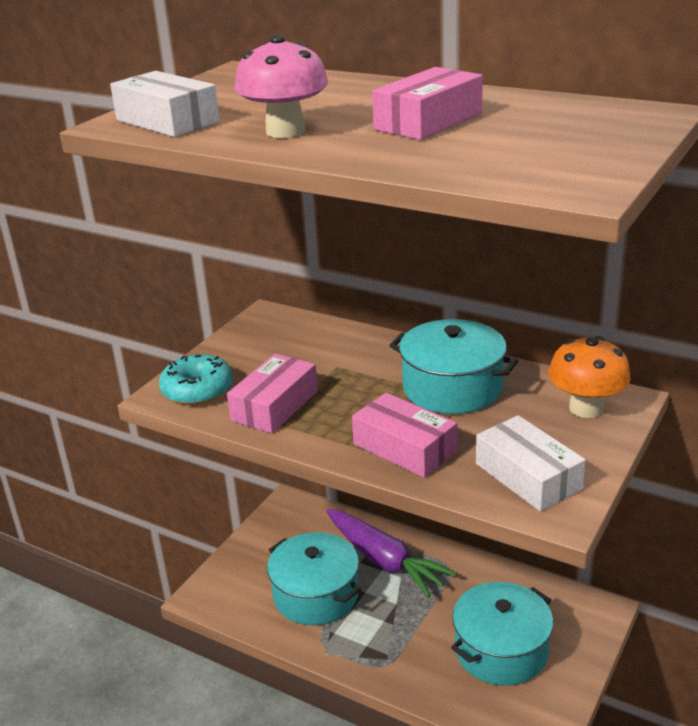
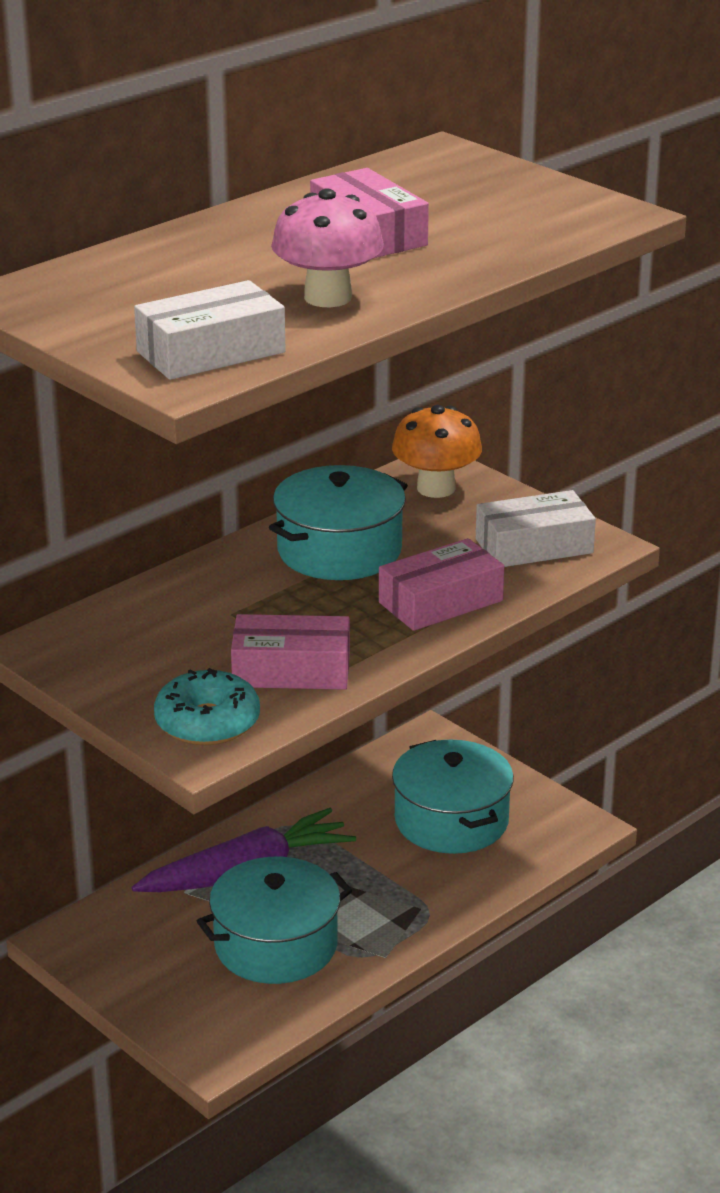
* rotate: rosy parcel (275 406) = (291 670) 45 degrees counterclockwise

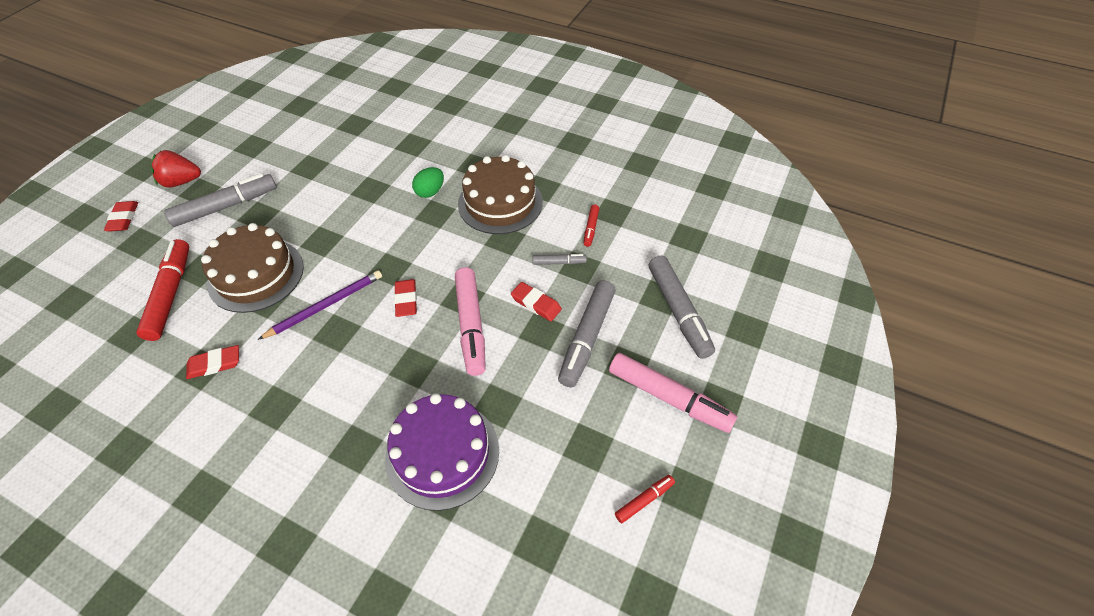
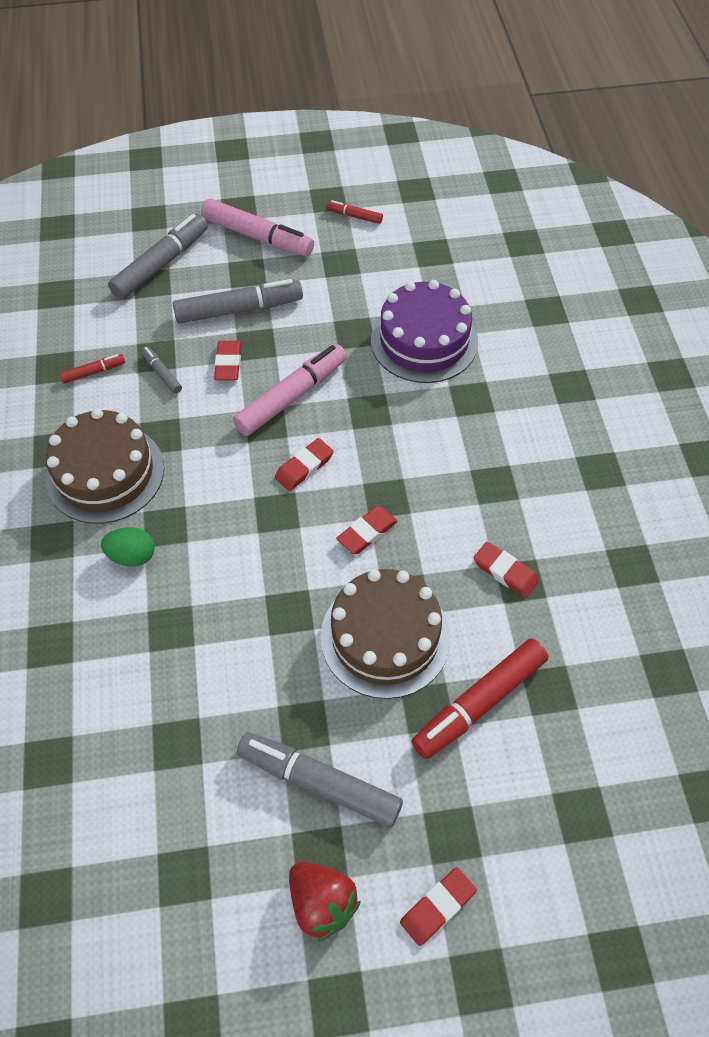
* replace: royal purple pencil (325 306) to scarlet pencil eraser (367 532)
* rotate: rosy marker (668 397) = (258 236) 120 degrees clockwise

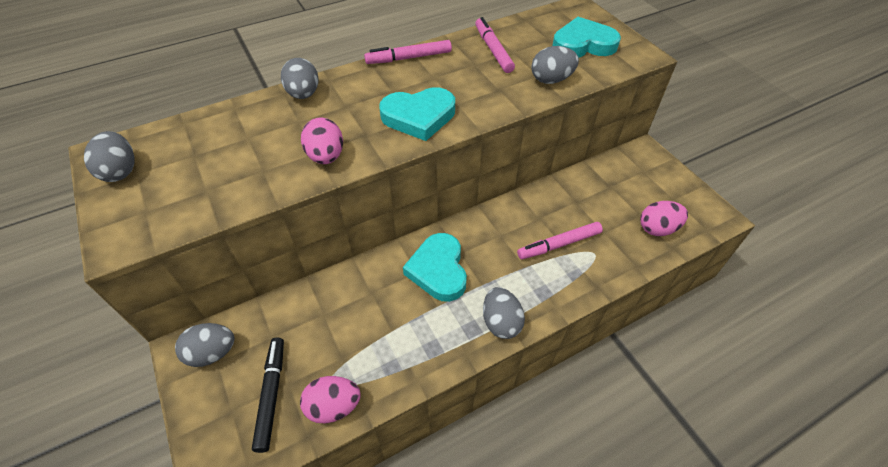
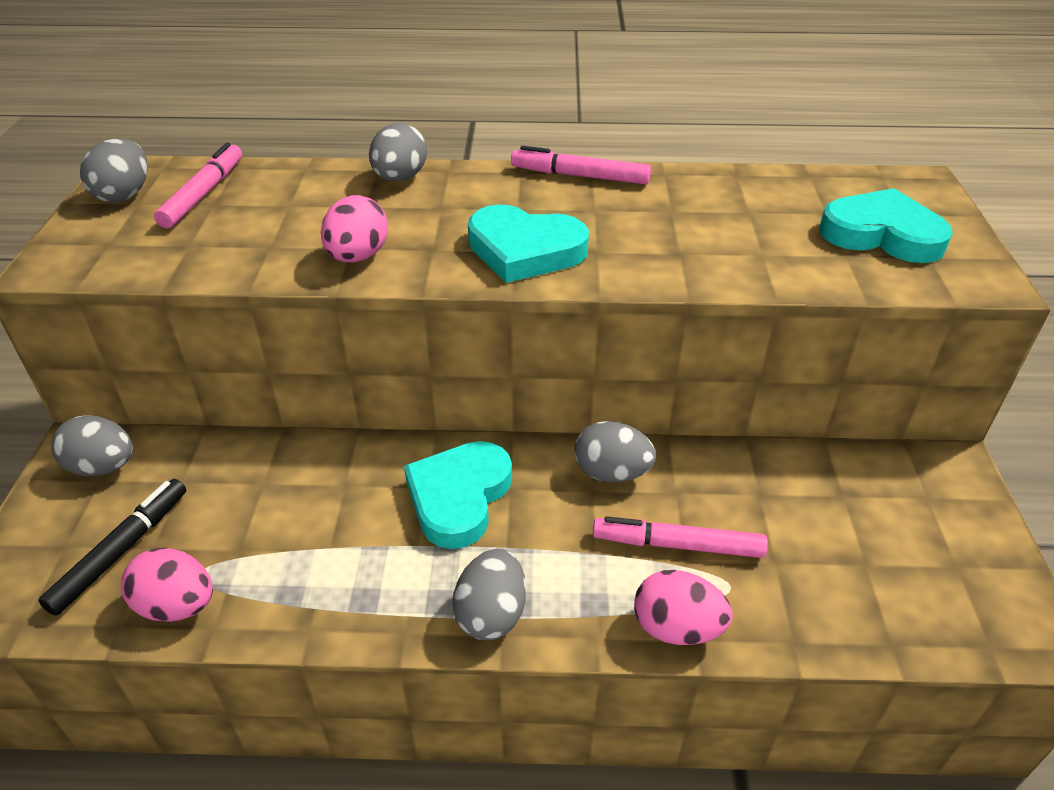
* move: rosy marker (493 50) to (204 194)
* move: ash-grey egg shape (551 80) to (611 473)
* move: rosy egg shape (657 229) to (677 628)

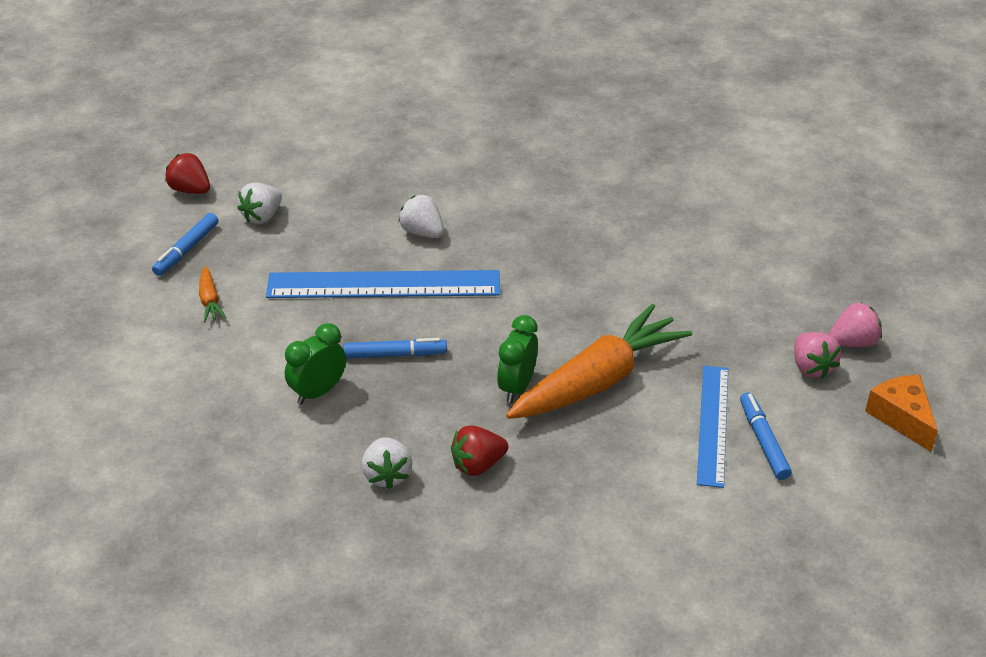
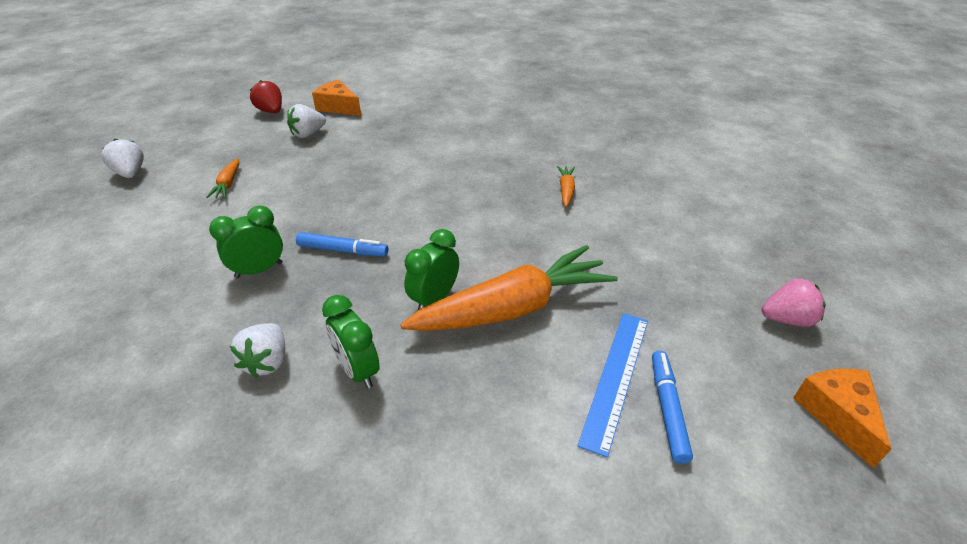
* delete: blue marker (186 250)
* delete: blue straightedge (383 285)
* move: pure white berry (422 232) to (131 173)
* replace: scarlet berry (478 465) to green bedside clock (358 370)
* delete: rosy berry (811 367)
* insert: bright orange piece of cheese (338 107)
* insert: bright orange carrot (566 190)

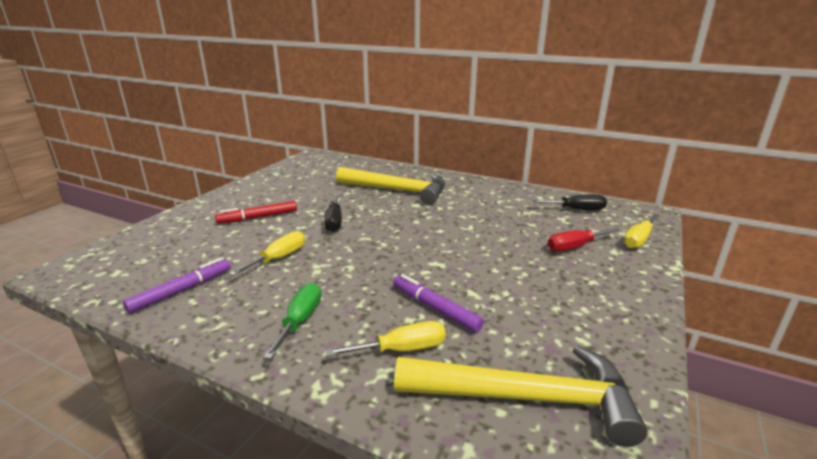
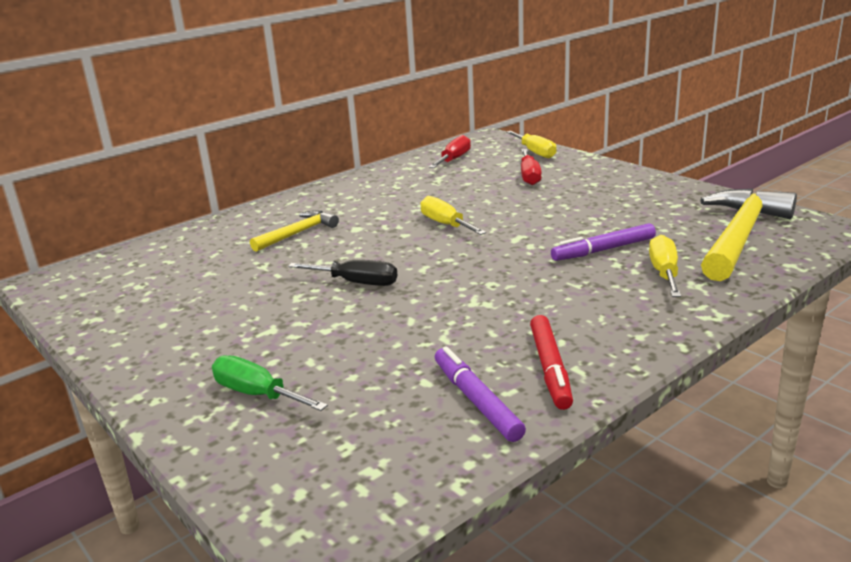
* move: scarlet marker (258 217) to (550 368)
* move: bright yellow screwdriver (279 258) to (446 224)
* move: green screwdriver (300 321) to (257 394)
* resize: bright yellow claw hammer (397 190) = (297 233) x0.54
* recolor: black screwdriver (576 209) to scarlet screwdriver (454 159)

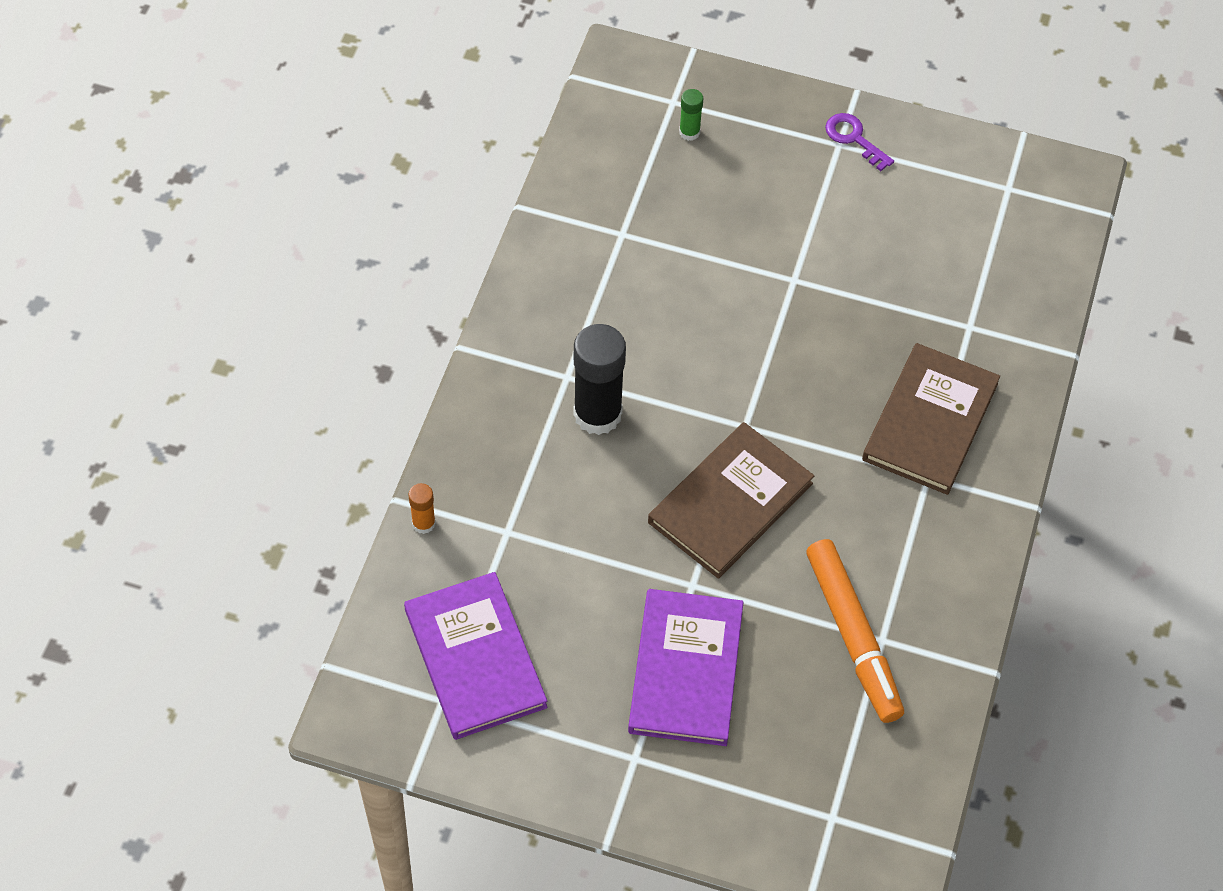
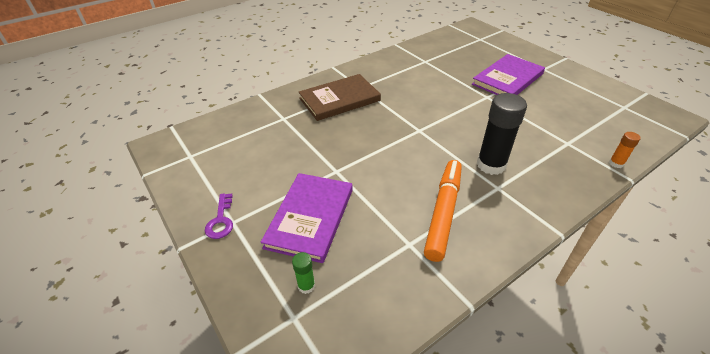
* move: royal purple hardcover (475 658) to (310 218)
* delete: brown hardcover (730 503)
* move: bright orange marker (853 636) to (443 212)

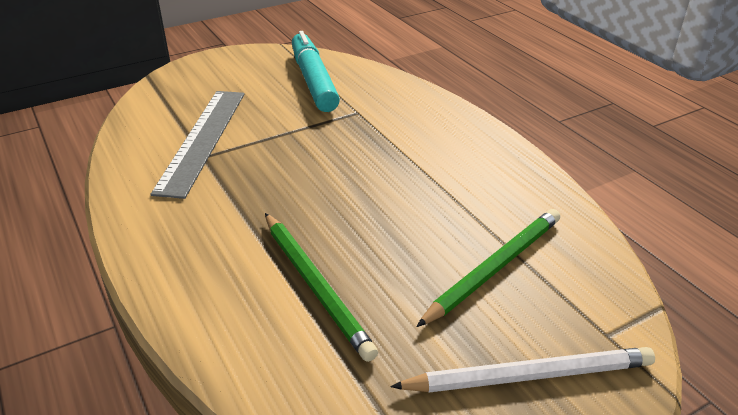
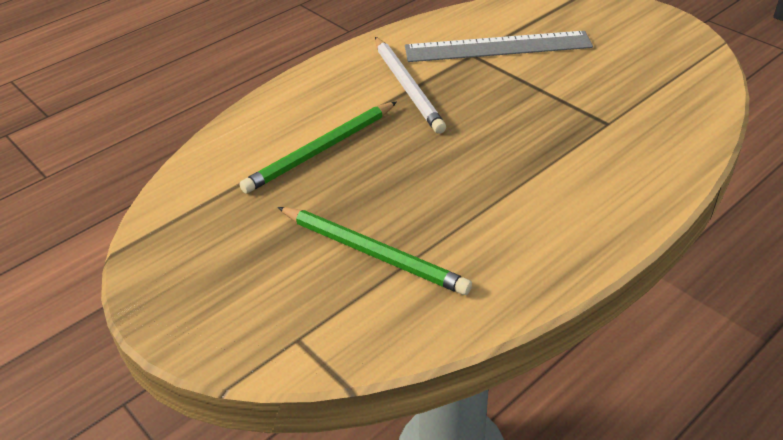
* delete: turquoise marker (313 81)
* move: pure white pencil (529 375) to (407 87)

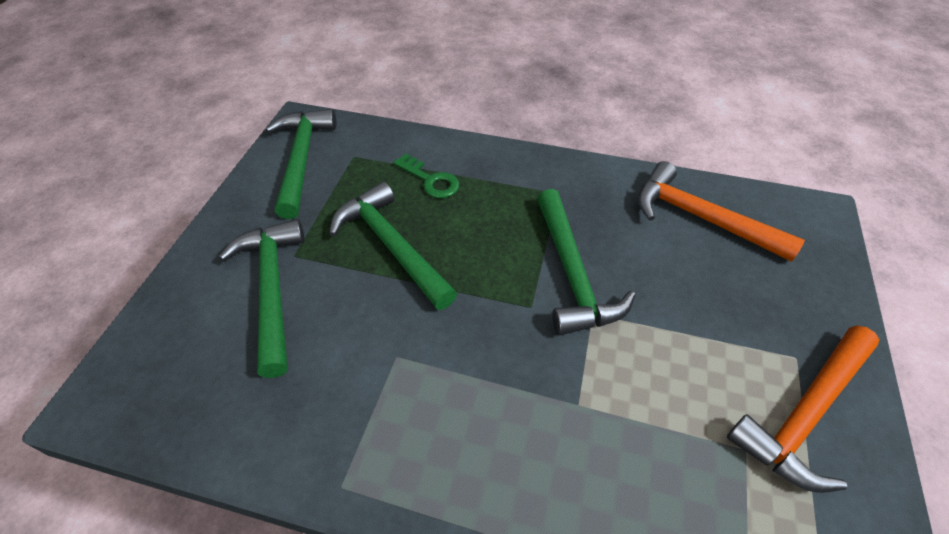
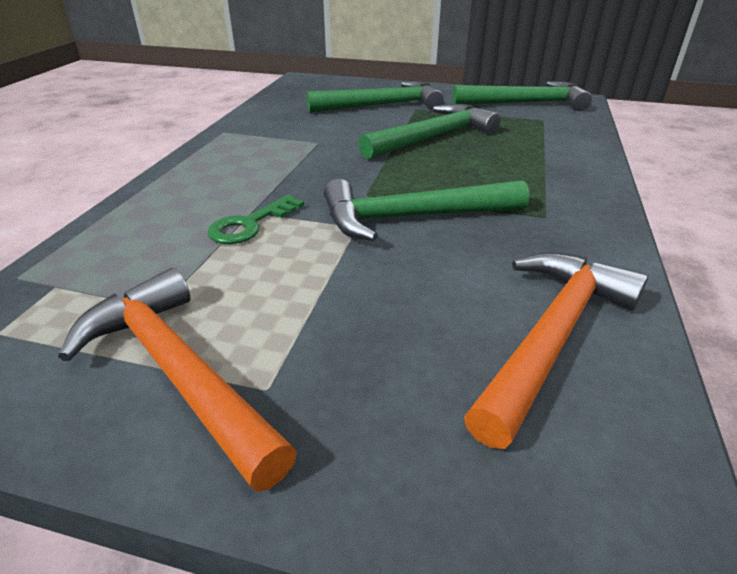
* move: green door key (430 180) to (250 224)

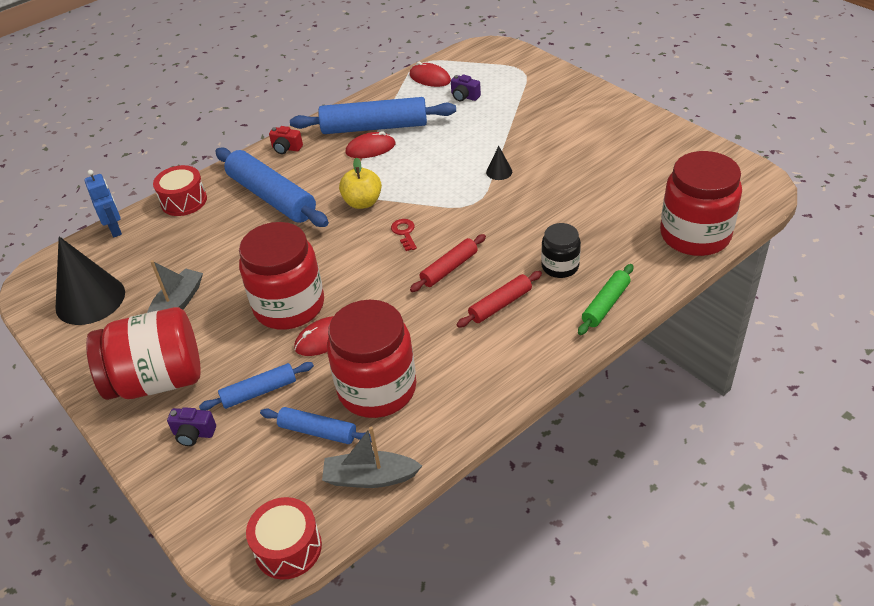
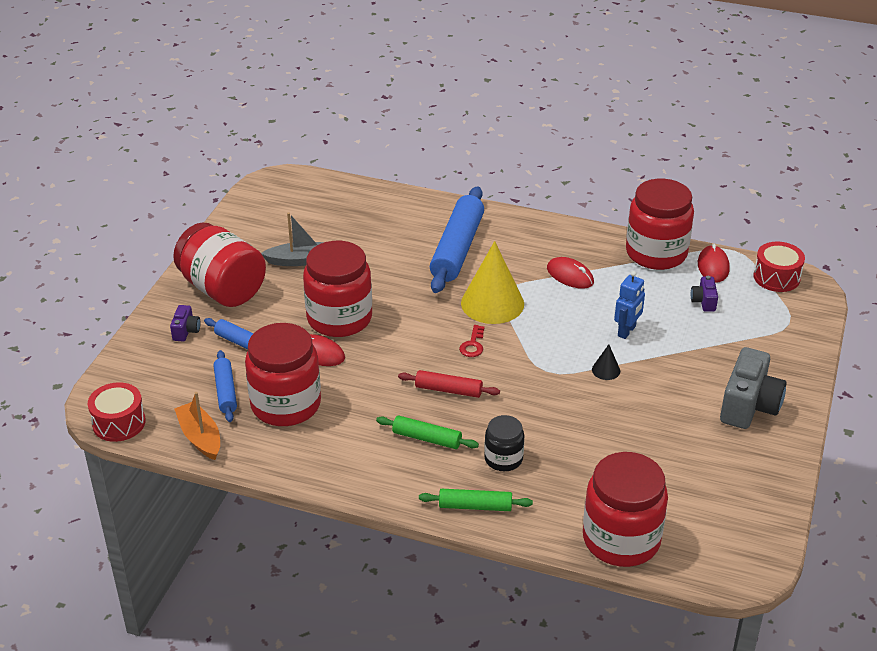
* delete: black solid cone (90 300)
* move: blue toy robot (115 229) to (627 331)
* move: scarlet toy drum (184 201) to (776 277)
* rotate: royal purple compact camera (194 434) = (186 331) 150 degrees counterclockwise
* delete: scarlet compact camera (286 148)
* delete: blue dough roller (374 127)
* recolor: ash-grey boat (370 477) to bright orange boat (200 437)
* replace: bright yellow toy apple (362 202) to bright yellow solid cone (492 303)
* rotate: scarlet door key (404 233) = (473 345) 150 degrees clockwise
* recolor: scarlet dough roller (500 305) to green dough roller (427 438)
* insert: scarlet jar (656 253)
* insert: ash-grey compact camera (749 406)

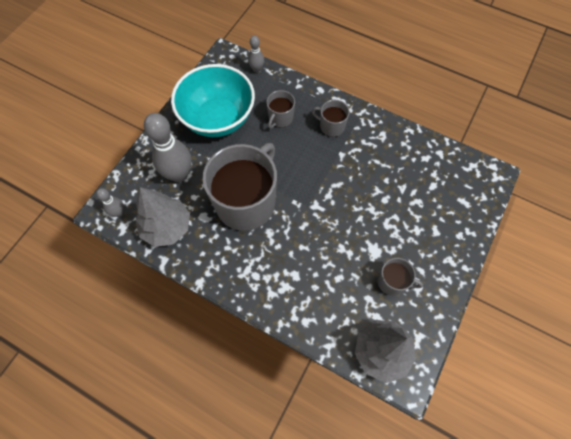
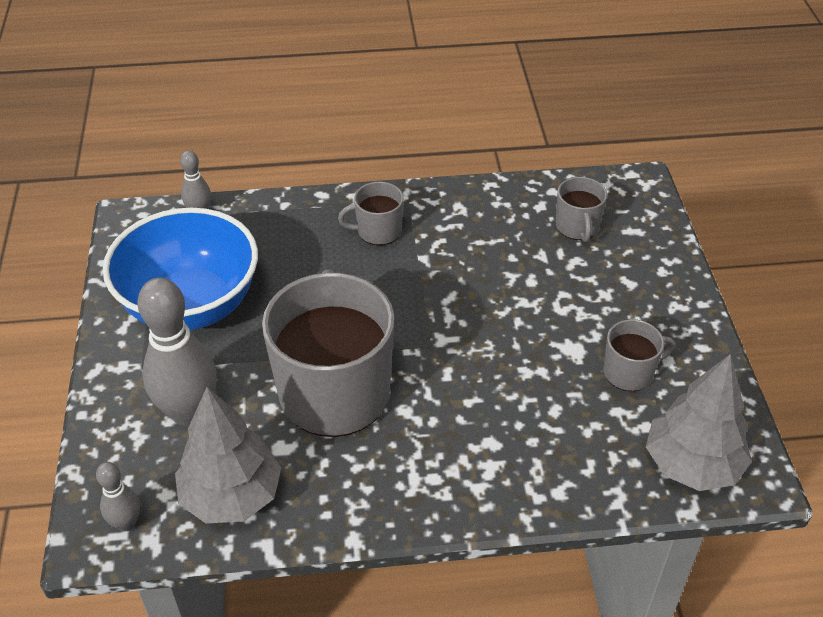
* recolor: turquoise bowl (218 119) to blue bowl (191 305)
* move: ash-grey tea mug (280 118) to (577 227)

